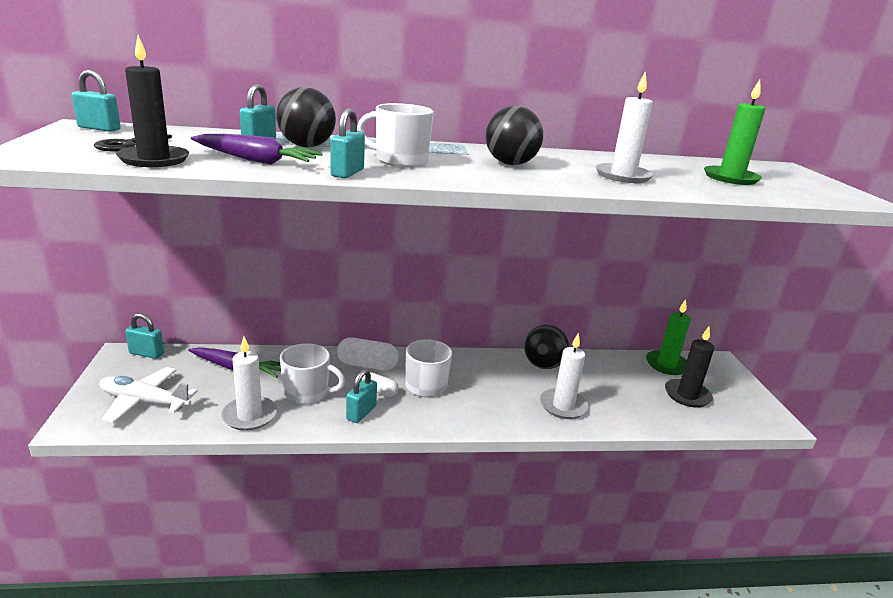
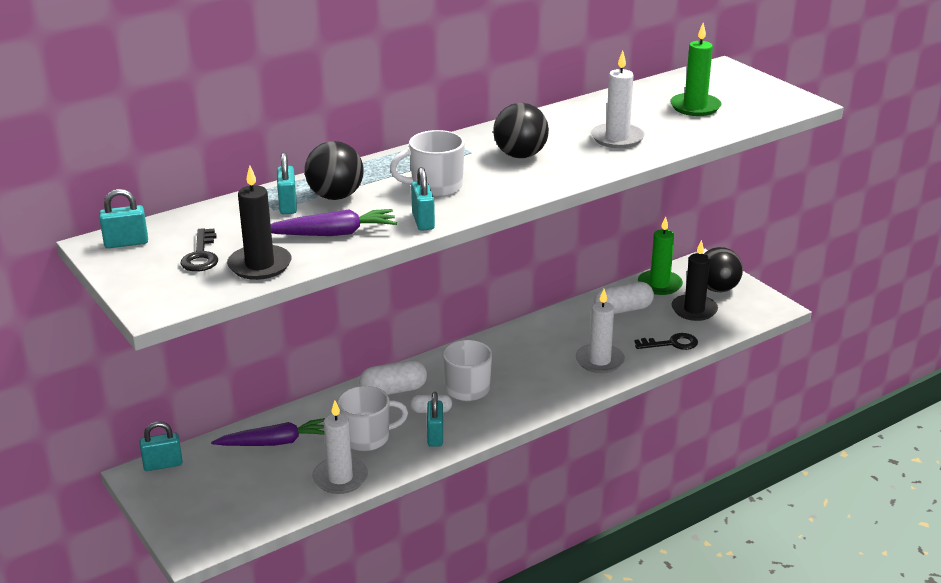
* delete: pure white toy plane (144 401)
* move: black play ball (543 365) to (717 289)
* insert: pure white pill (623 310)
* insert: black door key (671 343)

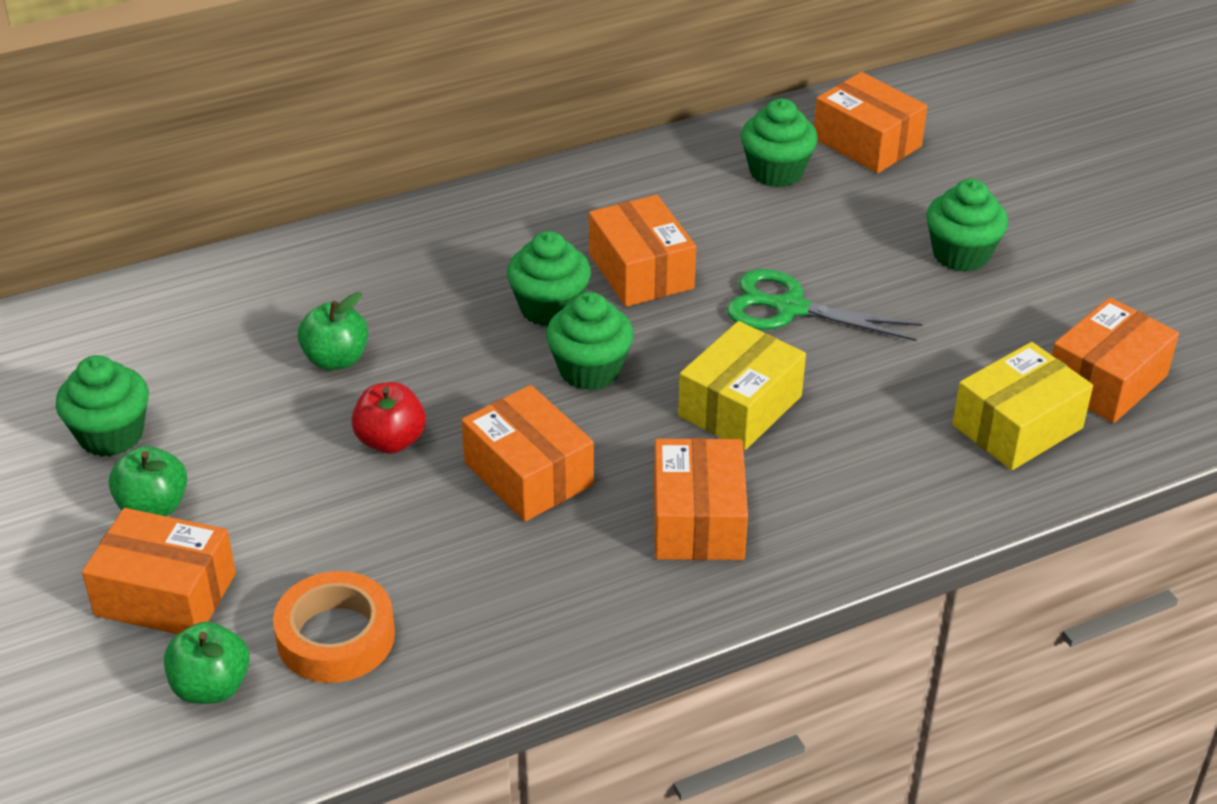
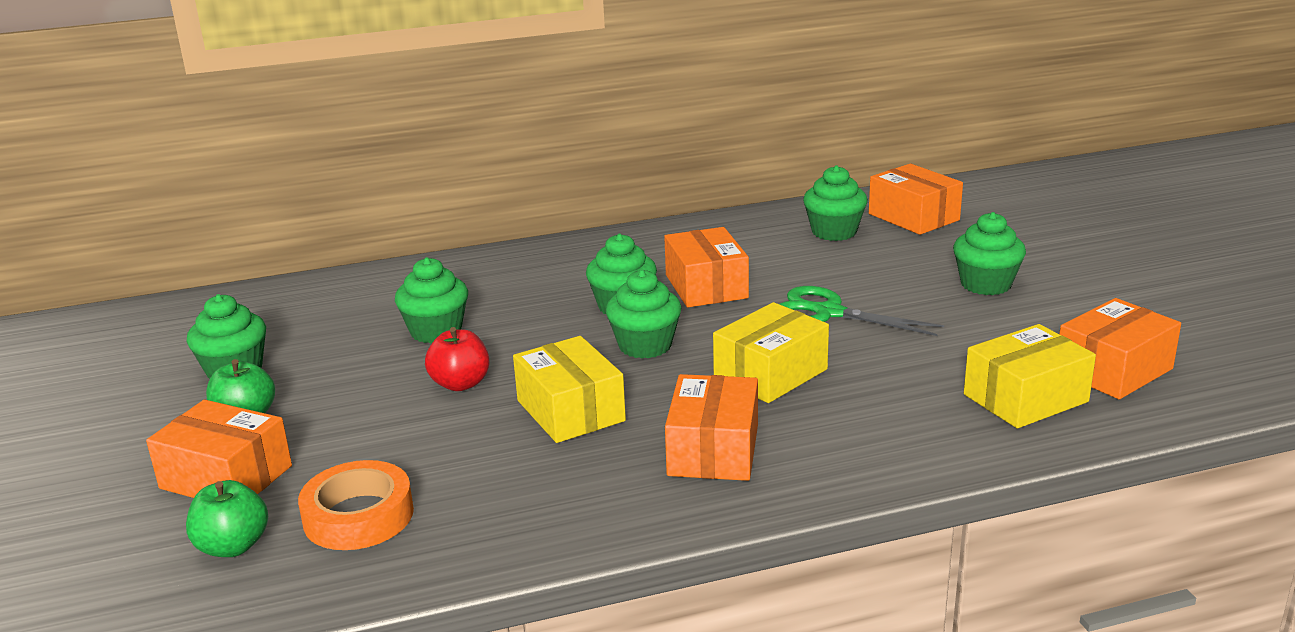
* replace: green toy apple (336 359) to green muffin (436 331)
* recolor: bright orange parcel (528 474) to bright yellow parcel (570 411)

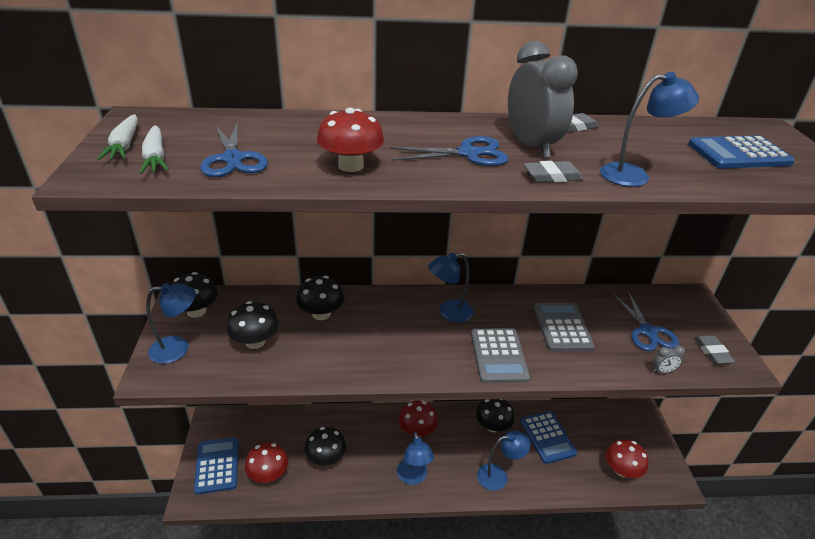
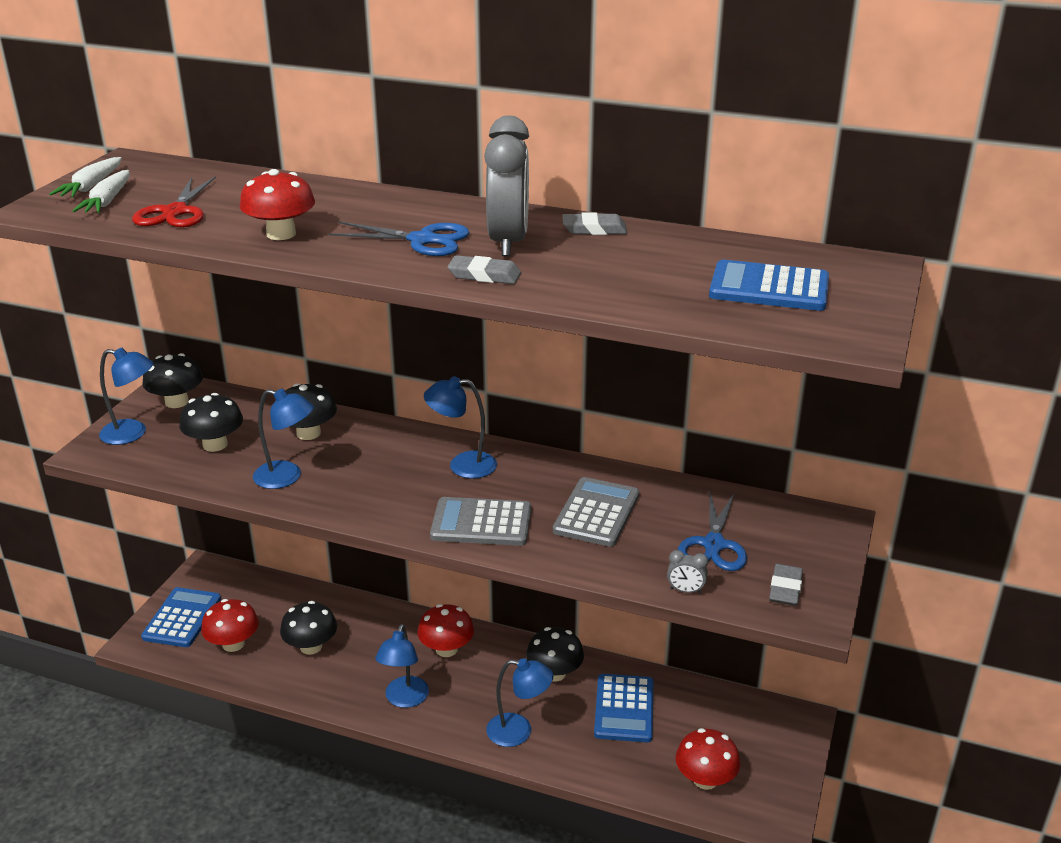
* recolor: blue scissors (233 159) to scarlet scissors (175 212)
* rotate: ash-grey pocket calculator (498 356) = (481 523) 75 degrees clockwise
* move: blue lamp (634 175) to (287 477)

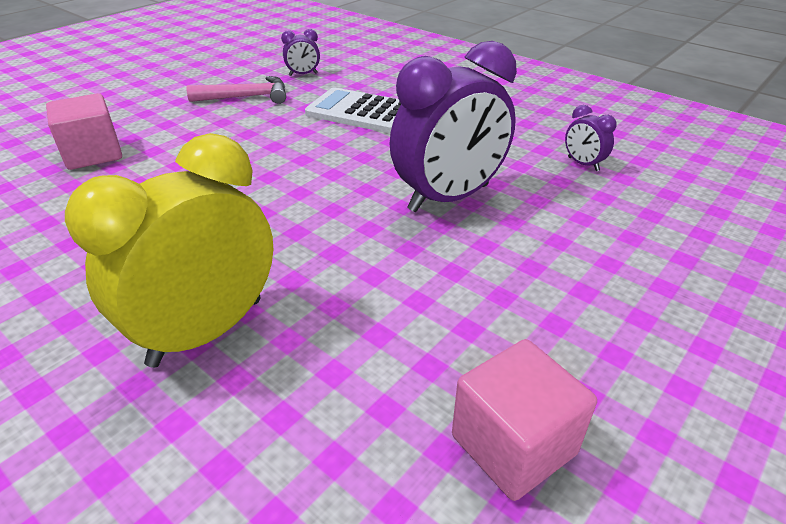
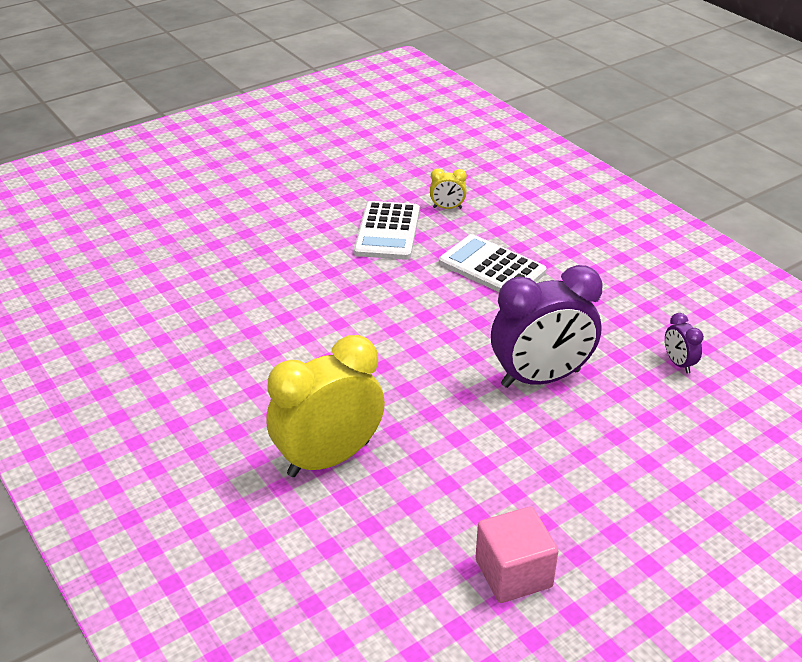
* delete: rosy cube (93 154)
* replace: rosy claw hammer (246 97) to pure white pocket calculator (387 231)
* recolor: royal purple bedside clock (303 74) to bright yellow bedside clock (447 208)

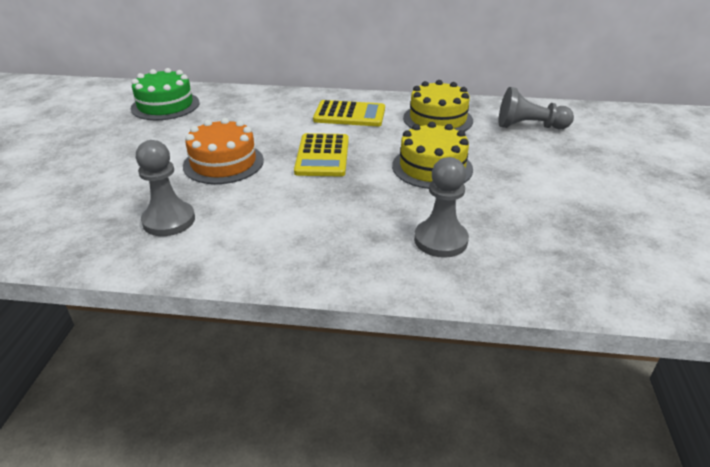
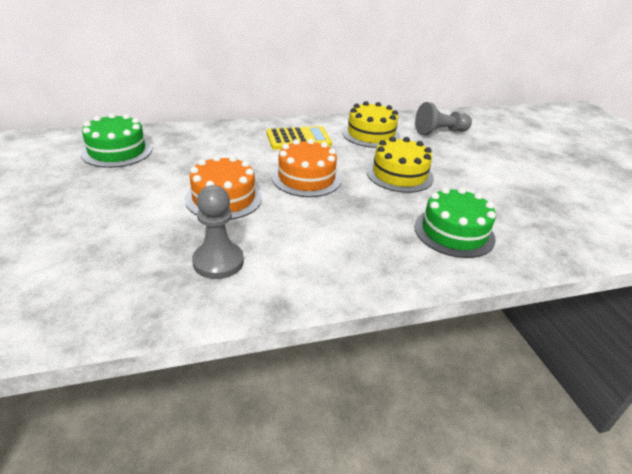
* replace: bright yellow pocket calculator (322 156) to bright orange cake (306 178)
* replace: ash-grey chess pawn (440 240) to green cake (454 232)

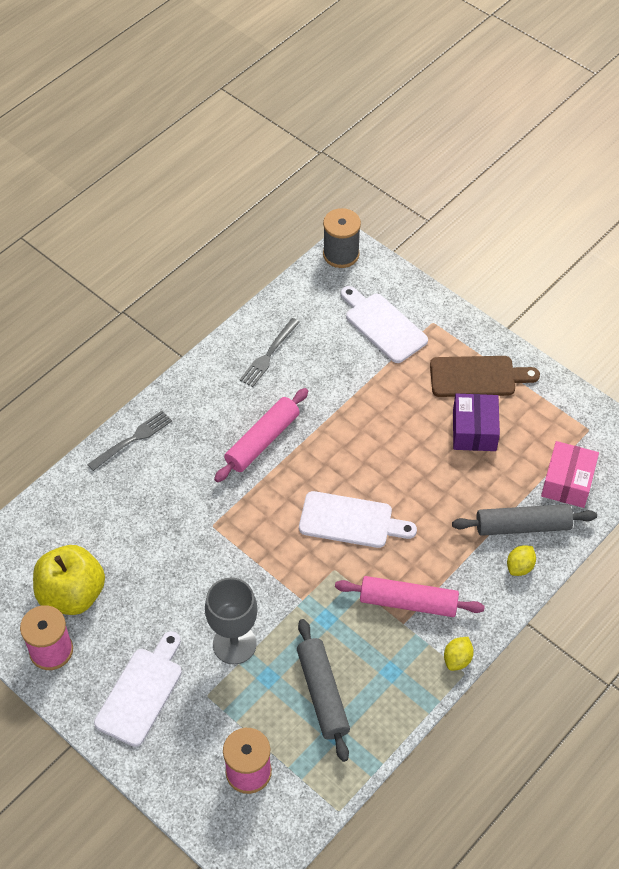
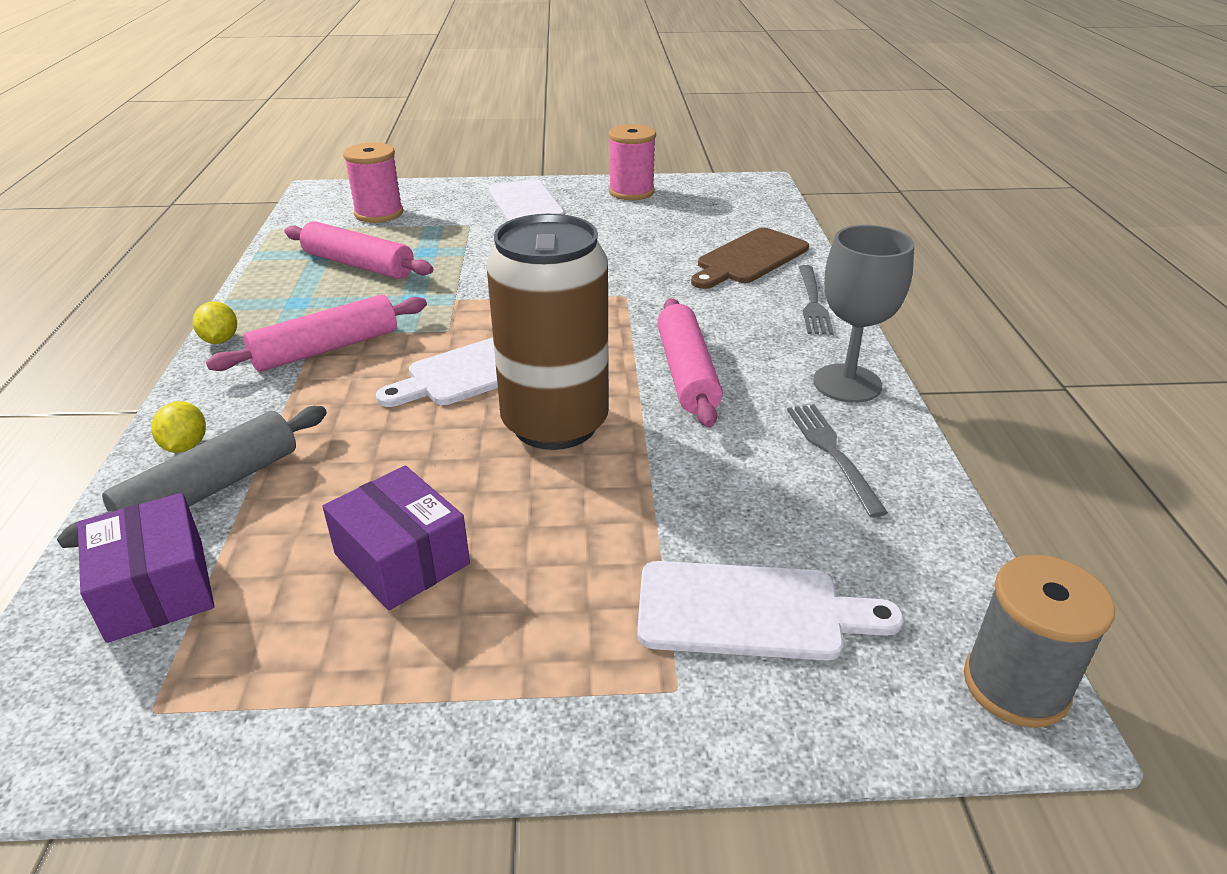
* delete: bright yellow toy apple (72 594)
* move: ash-grey goblet (234 644) to (847 383)
* recolor: ash-grey dough roller (322 694) to rosy dough roller (358 265)
* move: brown cutting board (477 376) to (749 258)
* recolor: rosy parcel (567 482) to royal purple parcel (156 589)
* insert: brown tin (555 424)

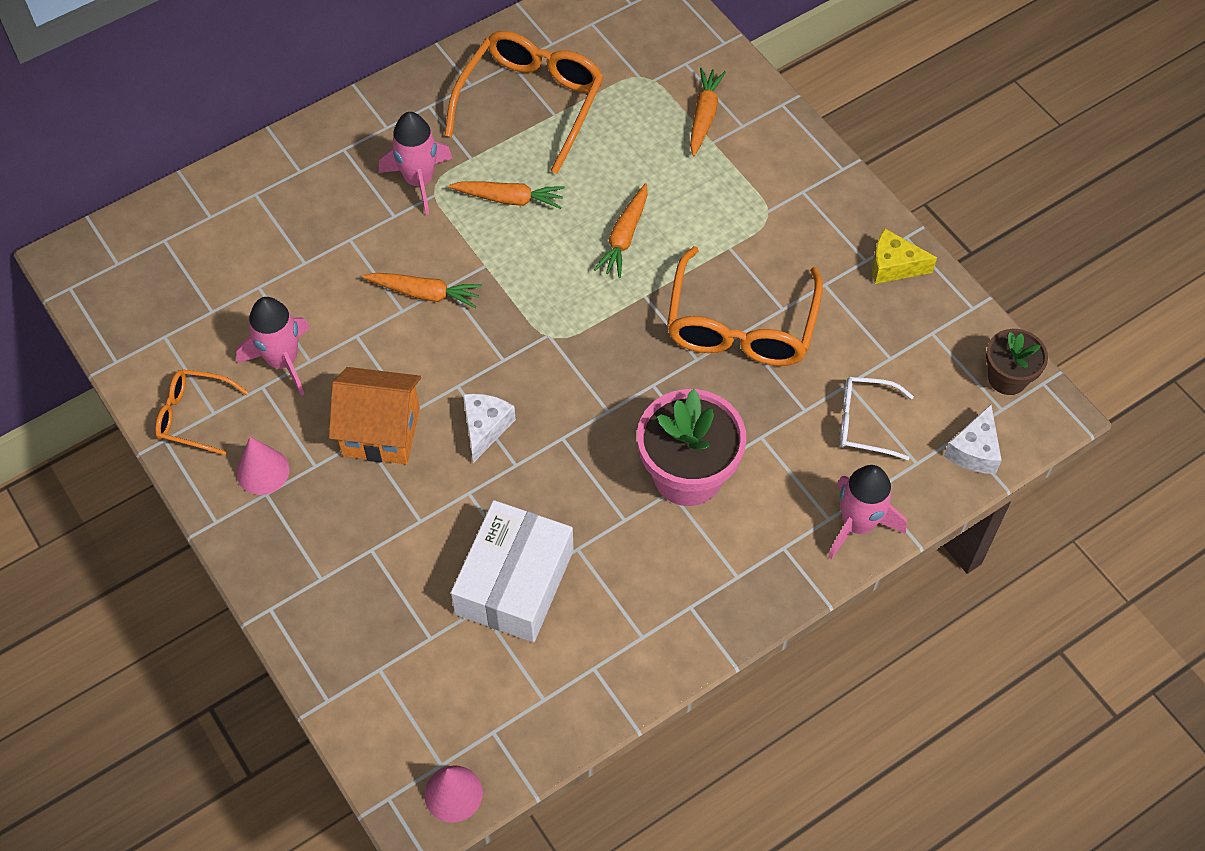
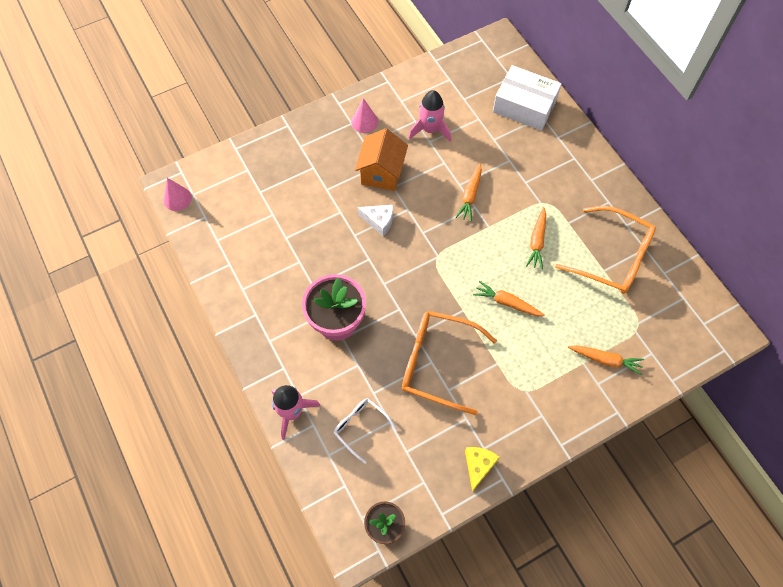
* delete: bright orange glasses (194 416)
* delete: rosy rocket (419 181)
* move: pure white parcel (514 582) to (524 106)
* rotate: pure white glasses (865 423) = (360 427) 60 degrees counterclockwise
* delete: pure white piece of cheese (974 450)

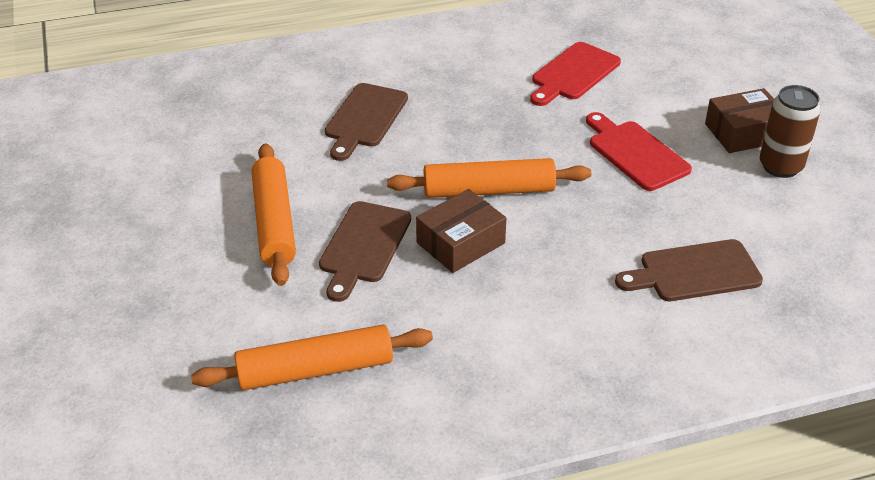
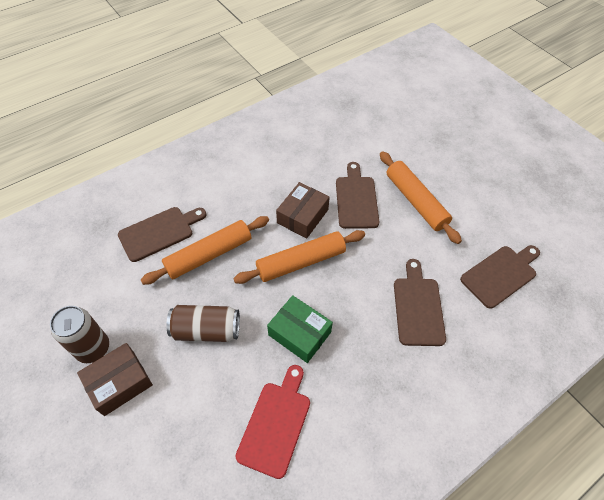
* move: bright orange dough roller (315 369) to (209 255)
* replace: scarlet cutting board (635 153) to brown tin (206 330)
* insert: green parcel (299 333)
* insert: brown cutting board (500 274)

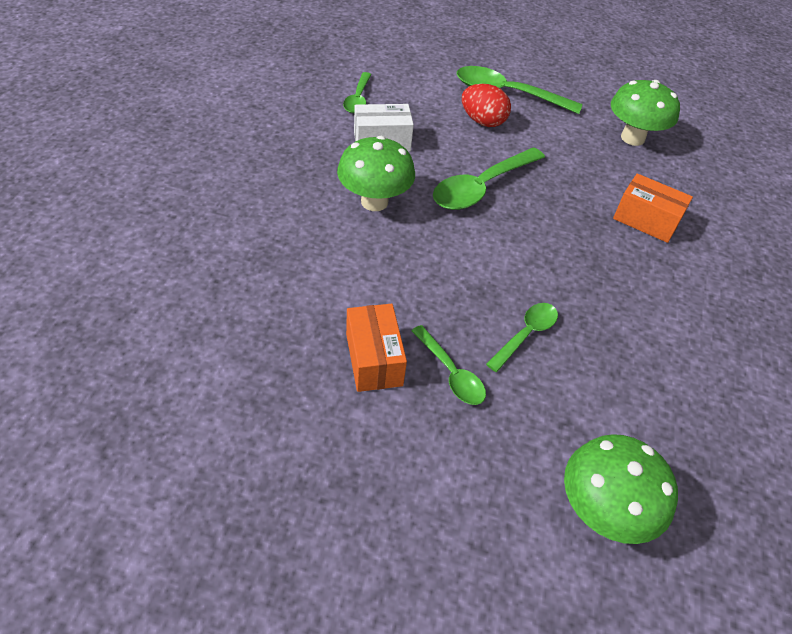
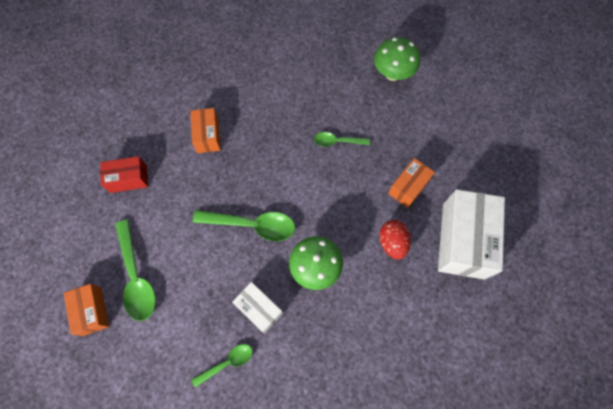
* delete: green teaspoon (451 373)
* move: scarlet egg shape (482 121) to (392 243)
* replace: green toadstool (632 138) to scarlet parcel (128 179)
* insert: bright orange parcel (92 311)
* insert: pure white parcel (463 240)

